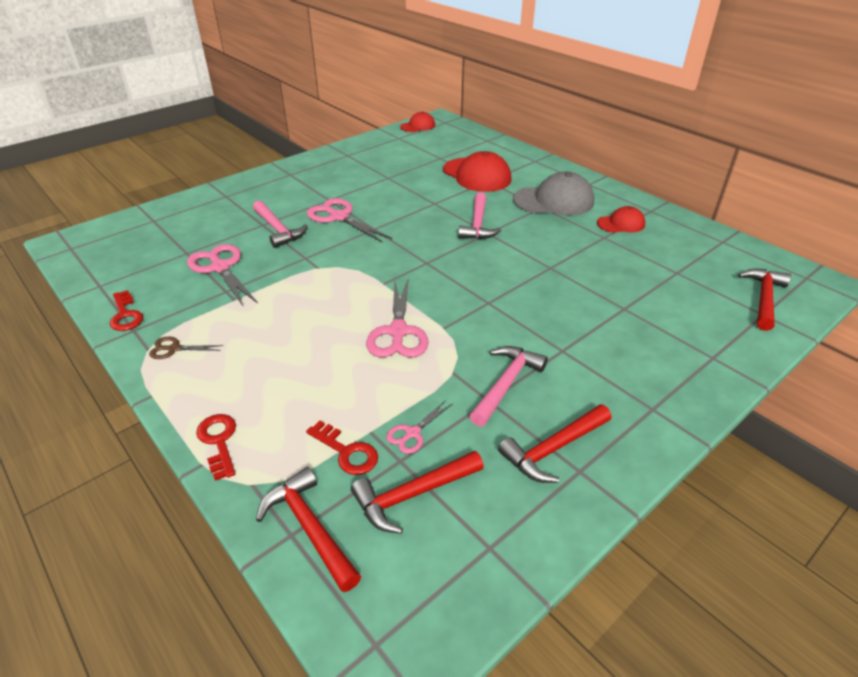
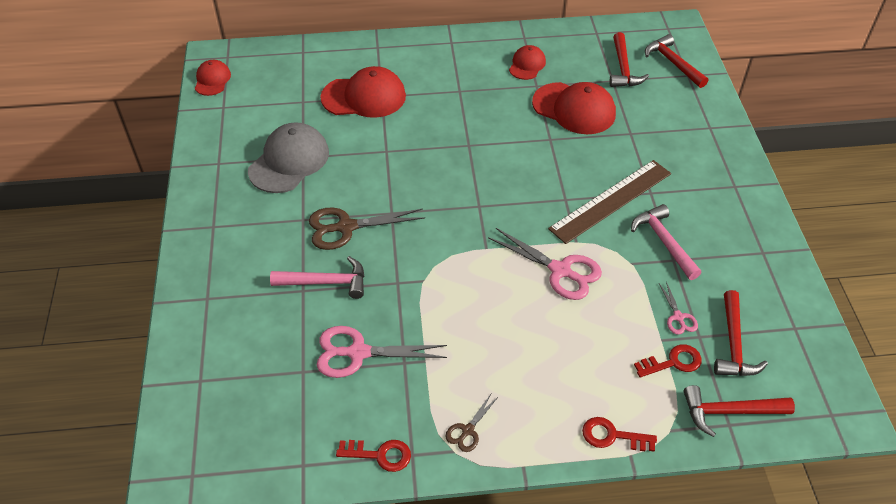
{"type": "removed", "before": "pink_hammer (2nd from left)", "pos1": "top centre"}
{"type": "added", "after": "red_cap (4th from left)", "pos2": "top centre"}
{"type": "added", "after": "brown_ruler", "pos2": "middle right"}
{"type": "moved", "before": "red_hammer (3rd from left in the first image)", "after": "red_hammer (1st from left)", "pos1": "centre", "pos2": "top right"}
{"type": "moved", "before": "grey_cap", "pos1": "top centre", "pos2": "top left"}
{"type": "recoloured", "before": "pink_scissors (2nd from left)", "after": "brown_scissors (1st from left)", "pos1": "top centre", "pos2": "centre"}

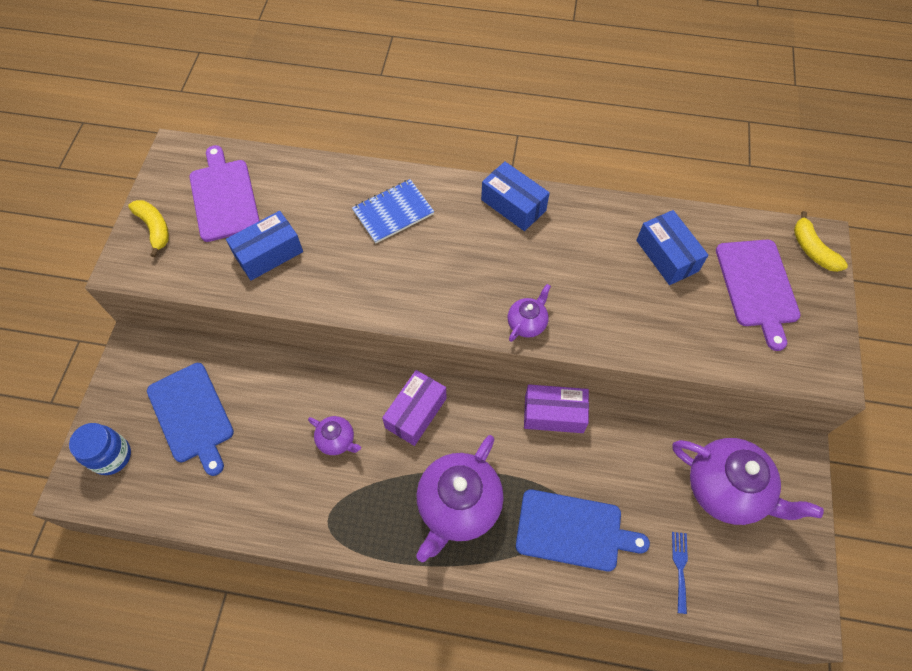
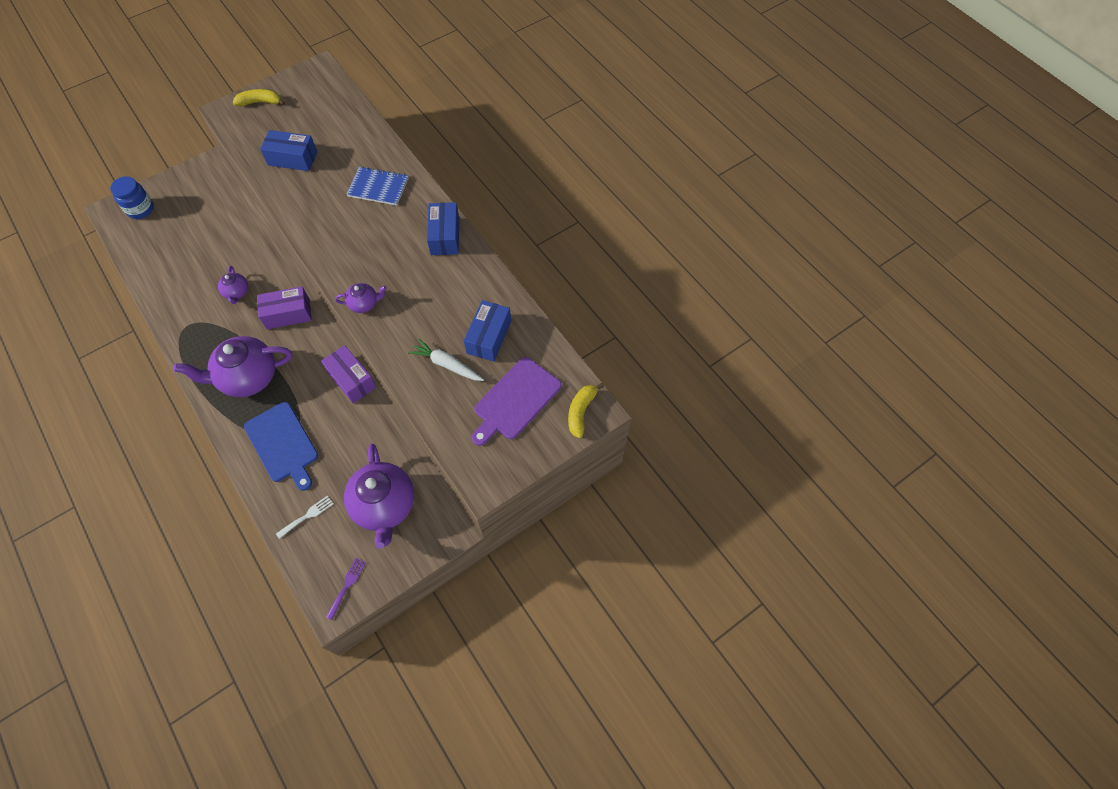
{"type": "removed", "before": "blue_cutting_board (1st from left)", "pos1": "middle left"}
{"type": "removed", "before": "purple_cutting_board (1st from left)", "pos1": "top left"}
{"type": "added", "after": "purple_fork", "pos2": "bottom left"}
{"type": "added", "after": "white_carrot", "pos2": "centre"}
{"type": "recoloured", "before": "blue_fork", "after": "white_fork", "pos1": "bottom right", "pos2": "middle left"}
{"type": "turned", "before": "yellow_banana (1st from left)", "pos1": "middle left", "pos2": "top left", "turn": -105}

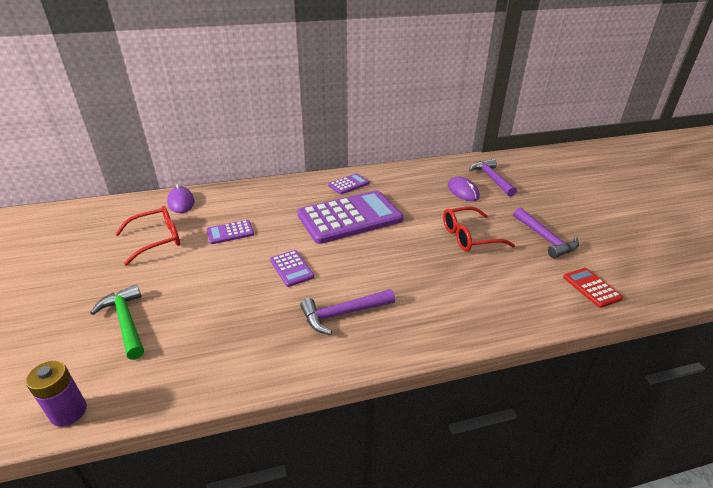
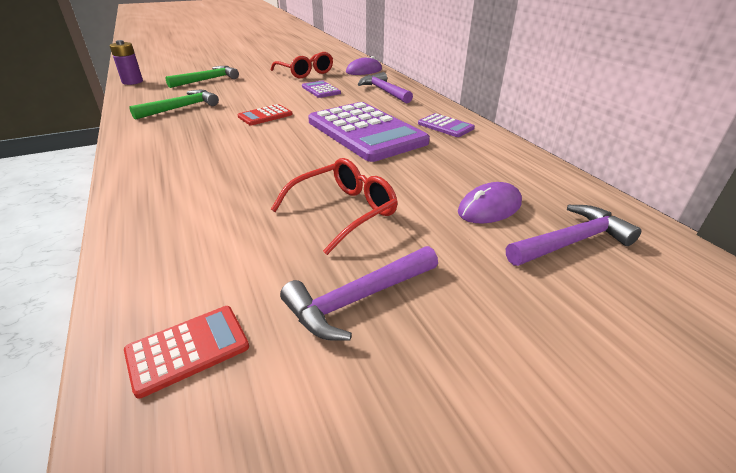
{"type": "added", "after": "green_hammer (1st from left)", "pos2": "top left"}
{"type": "moved", "before": "purple_hammer (1st from left in the first image)", "after": "purple_hammer (2nd from left)", "pos1": "centre", "pos2": "top centre"}
{"type": "recoloured", "before": "purple_calculator (2nd from left)", "after": "red_calculator (2nd from left)", "pos1": "centre", "pos2": "top centre"}
{"type": "turned", "before": "red_glasses (2nd from left)", "pos1": "middle right", "pos2": "centre", "turn": 75}

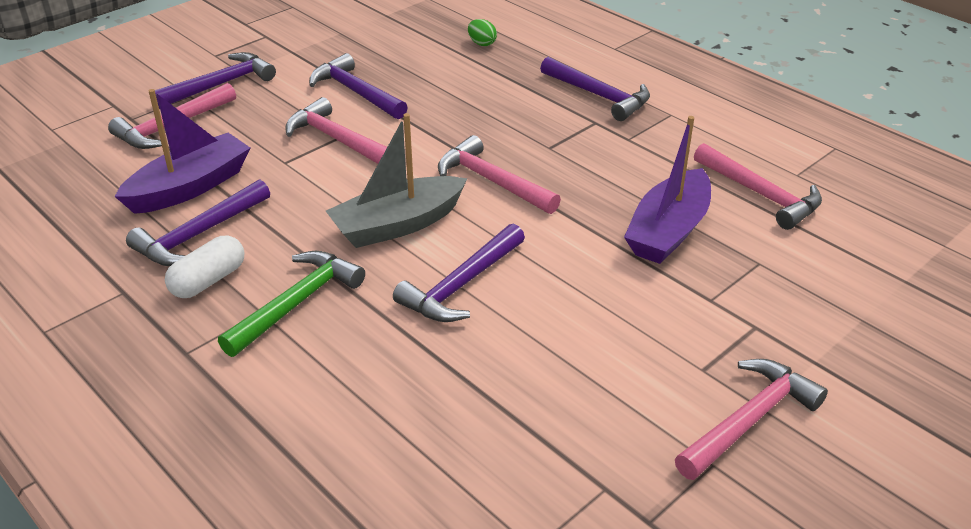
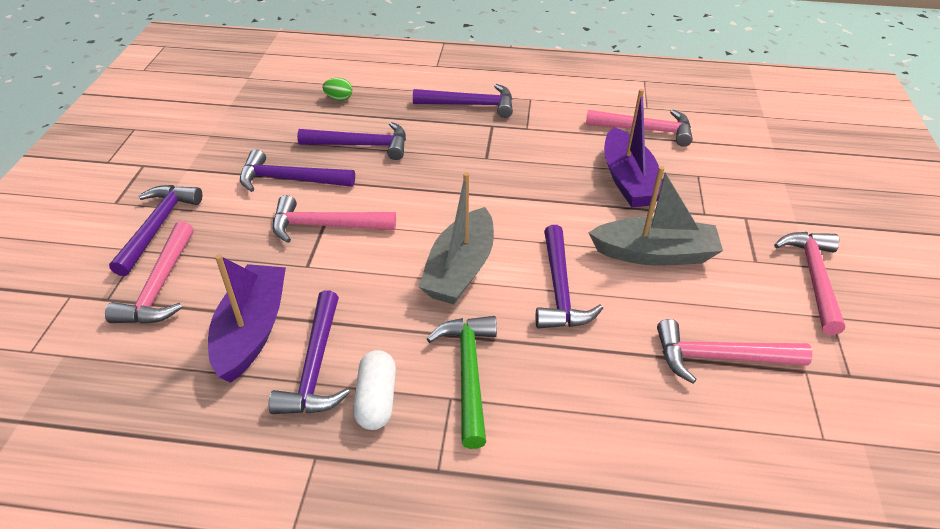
{"type": "added", "after": "purple_hammer (4th from left)", "pos2": "top centre"}
{"type": "added", "after": "grey_boat (2nd from left)", "pos2": "middle right"}
{"type": "moved", "before": "pink_hammer (3rd from left in the first image)", "after": "pink_hammer (4th from left)", "pos1": "top centre", "pos2": "middle right"}

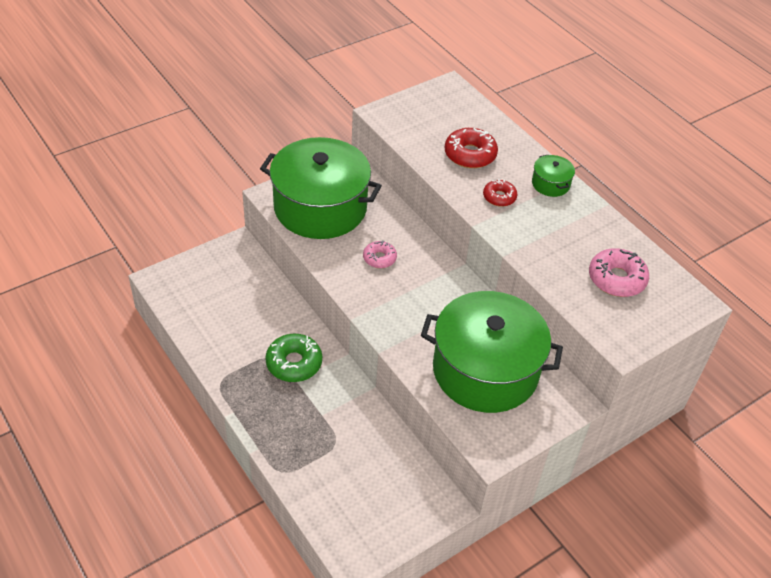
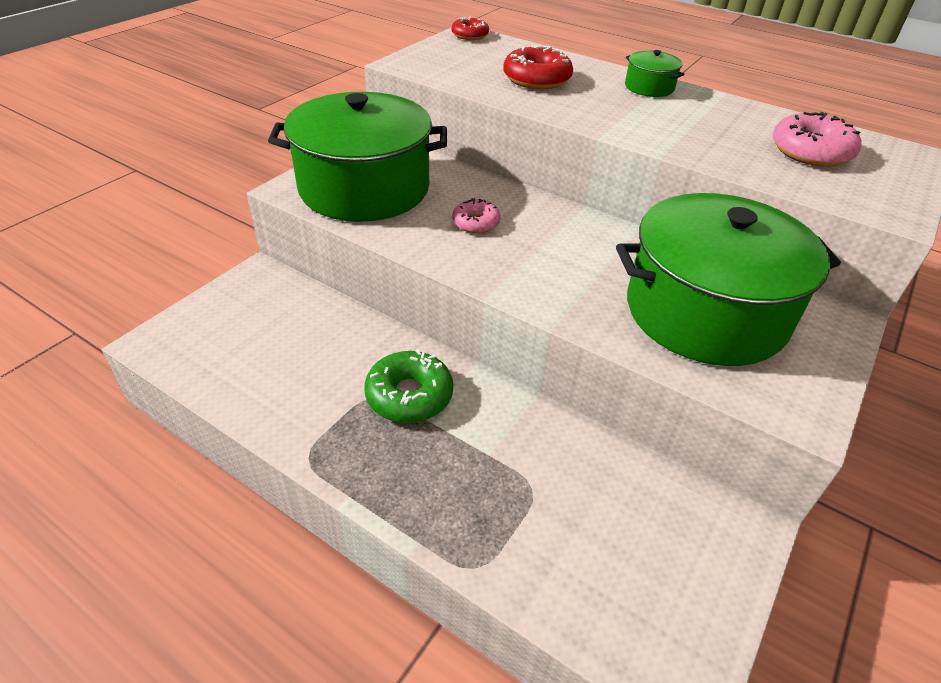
{"type": "moved", "before": "red_donut (2nd from left in the first image)", "after": "red_donut (1st from left)", "pos1": "centre", "pos2": "top centre"}

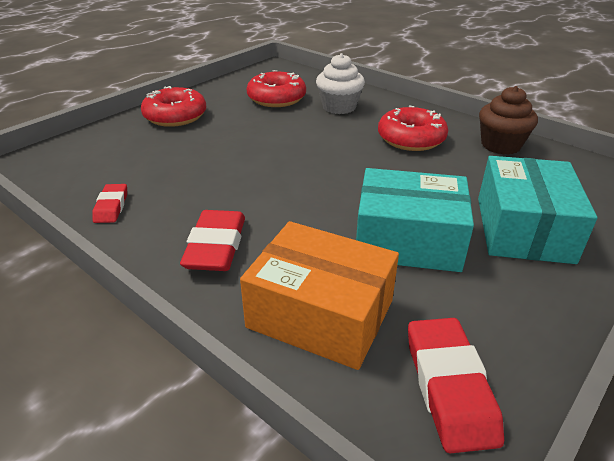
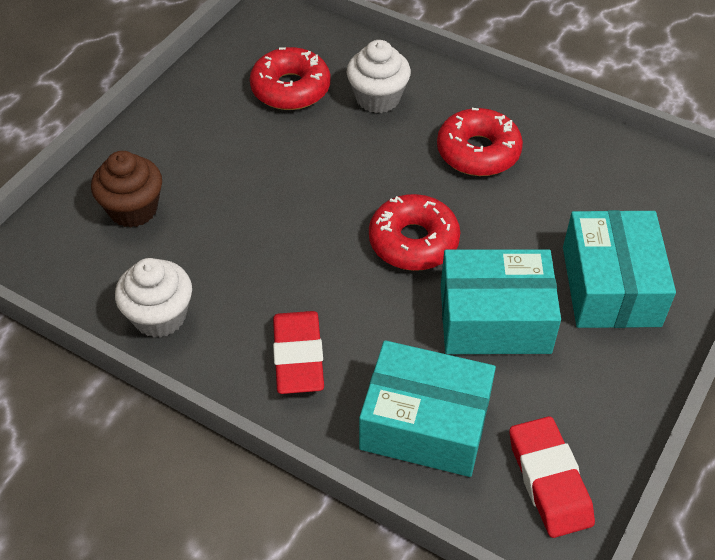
{"type": "moved", "before": "red_donut (1st from left in the first image)", "after": "red_donut (2nd from left)", "pos1": "top left", "pos2": "centre"}
{"type": "moved", "before": "brown_cupcake", "pos1": "top right", "pos2": "middle left"}
{"type": "replaced", "before": "red_eraser (1st from left)", "after": "white_cupcake (1st from left)", "pos1": "middle left", "pos2": "middle left"}
{"type": "recoloured", "before": "orange_box", "after": "turquoise_box (1st from left)", "pos1": "centre", "pos2": "bottom centre"}

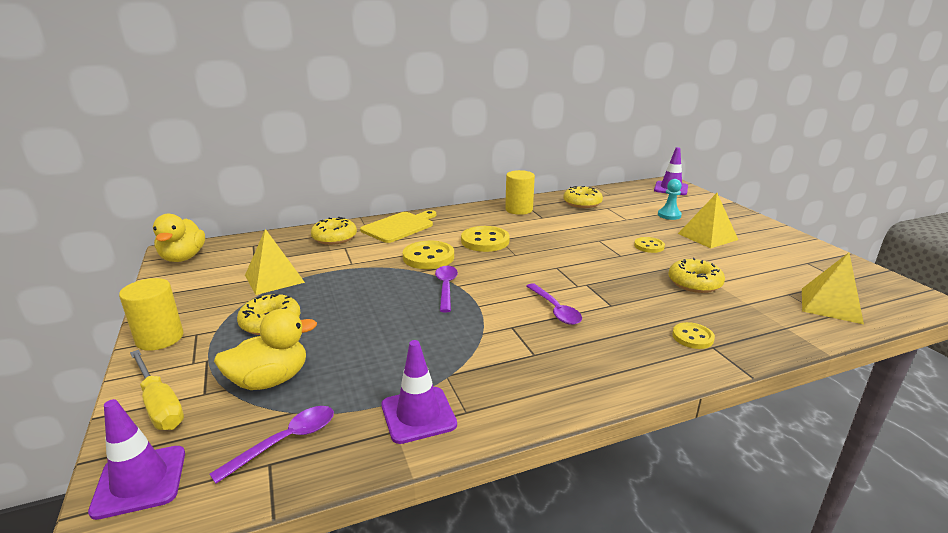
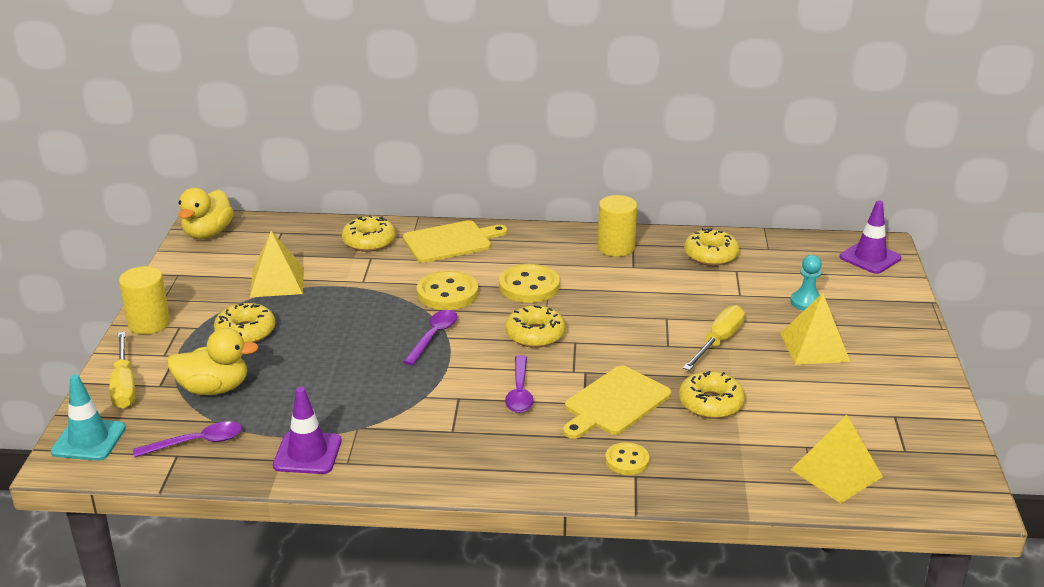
{"type": "added", "after": "yellow_donut (3rd from left)", "pos2": "centre"}
{"type": "added", "after": "yellow_cutting_board (2nd from left)", "pos2": "bottom centre"}
{"type": "replaced", "before": "yellow_button (3rd from left)", "after": "yellow_screwdriver (2nd from left)", "pos1": "middle right", "pos2": "middle right"}
{"type": "recoloured", "before": "purple_traffic_cone (1st from left)", "after": "turquoise_traffic_cone", "pos1": "bottom left", "pos2": "bottom left"}

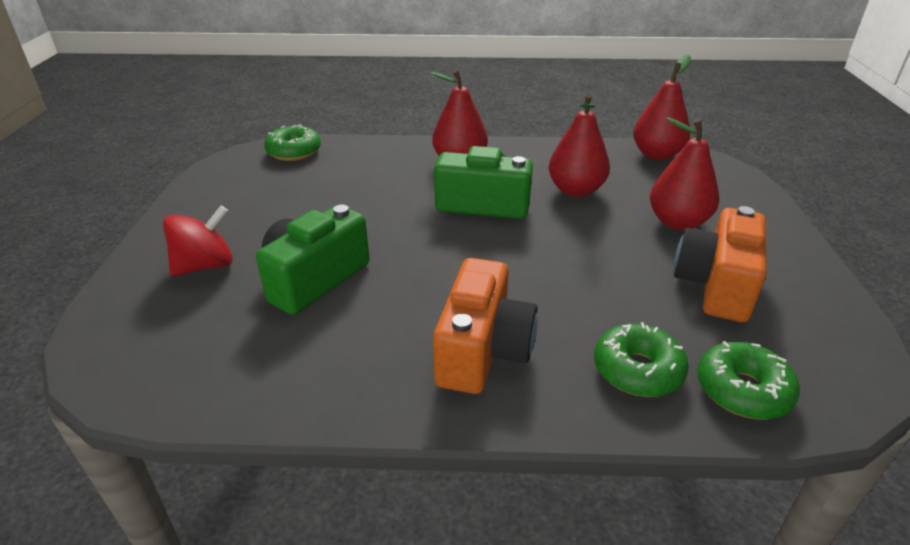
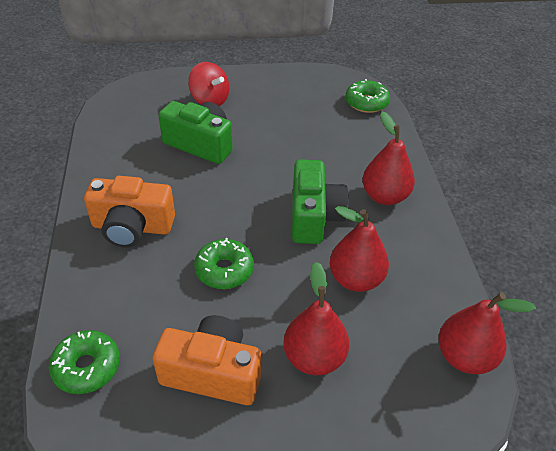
{"type": "moved", "before": "green_donut (2nd from left)", "pos1": "middle right", "pos2": "centre"}

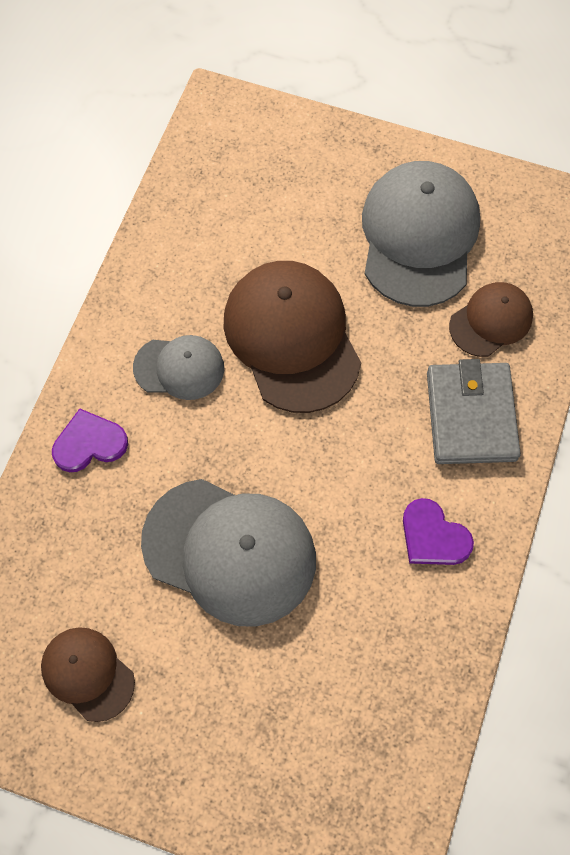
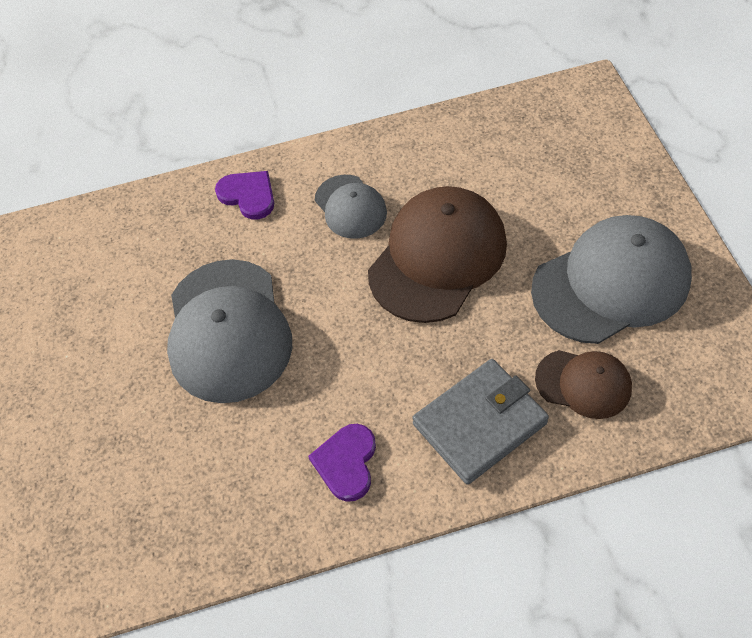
{"type": "removed", "before": "brown_cap (1st from left)", "pos1": "bottom left"}

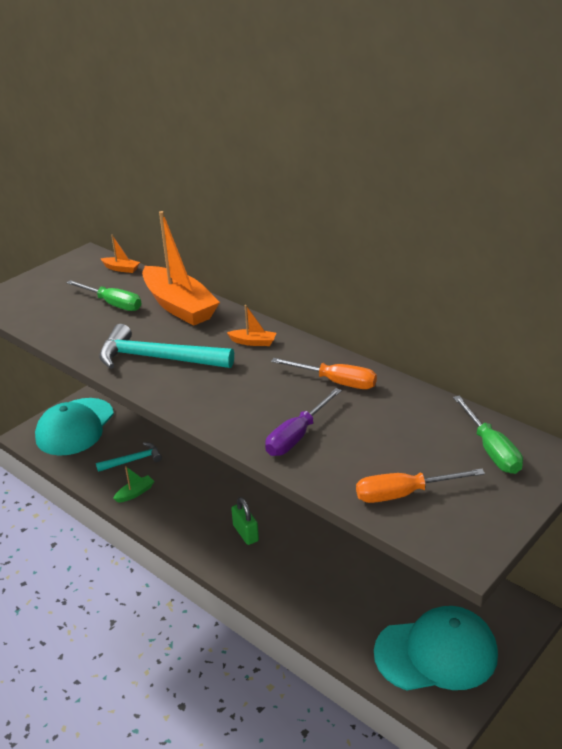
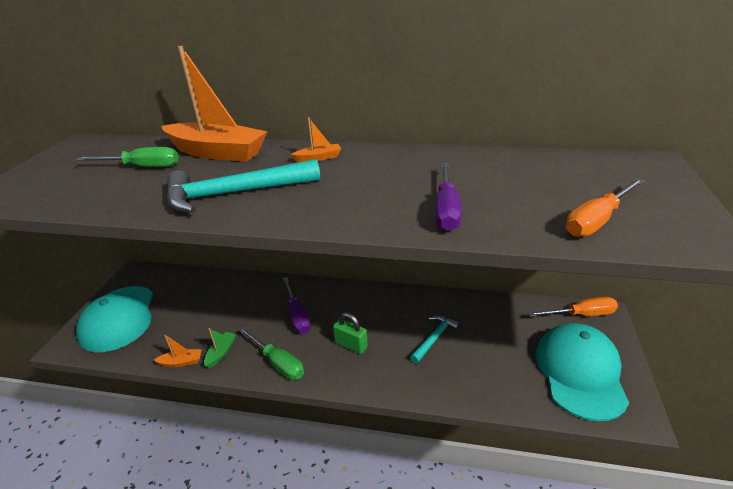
{"type": "added", "after": "purple_screwdriver (1st from left)", "pos2": "centre"}
{"type": "moved", "before": "turquoise_hammer (1st from left in the first image)", "after": "turquoise_hammer (2nd from left)", "pos1": "middle left", "pos2": "bottom centre"}
{"type": "moved", "before": "orange_boat (1st from left)", "pos1": "middle left", "pos2": "bottom left"}
{"type": "moved", "before": "orange_screwdriver (1st from left)", "pos1": "centre", "pos2": "middle right"}
{"type": "moved", "before": "green_screwdriver (2nd from left)", "pos1": "middle right", "pos2": "bottom centre"}
{"type": "turned", "before": "turquoise_cap (2nd from left)", "pos1": "bottom right", "pos2": "bottom right", "turn": -45}

